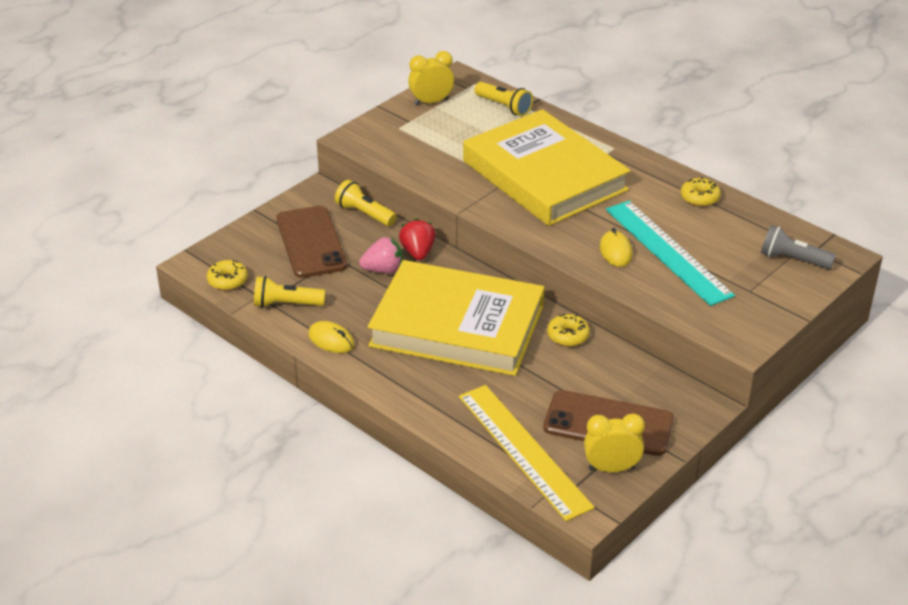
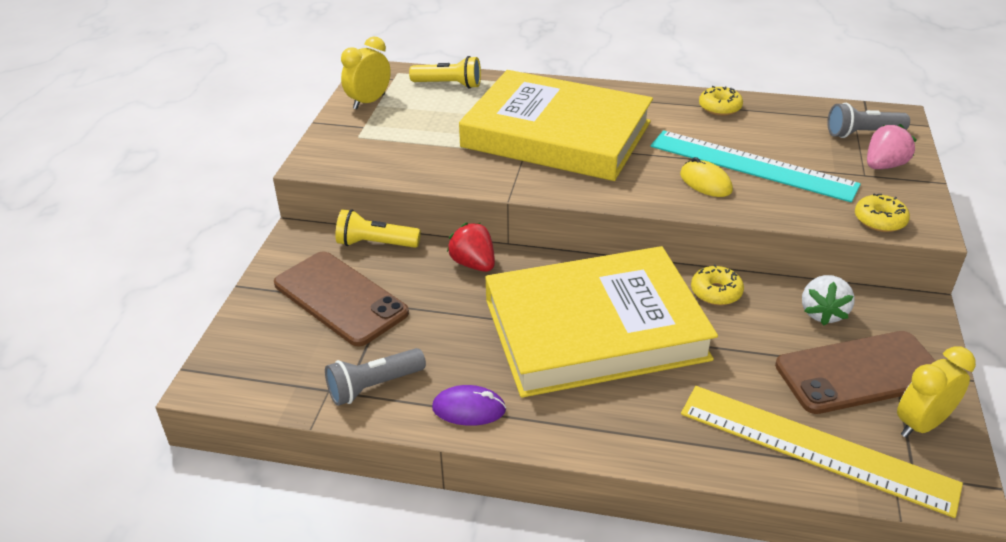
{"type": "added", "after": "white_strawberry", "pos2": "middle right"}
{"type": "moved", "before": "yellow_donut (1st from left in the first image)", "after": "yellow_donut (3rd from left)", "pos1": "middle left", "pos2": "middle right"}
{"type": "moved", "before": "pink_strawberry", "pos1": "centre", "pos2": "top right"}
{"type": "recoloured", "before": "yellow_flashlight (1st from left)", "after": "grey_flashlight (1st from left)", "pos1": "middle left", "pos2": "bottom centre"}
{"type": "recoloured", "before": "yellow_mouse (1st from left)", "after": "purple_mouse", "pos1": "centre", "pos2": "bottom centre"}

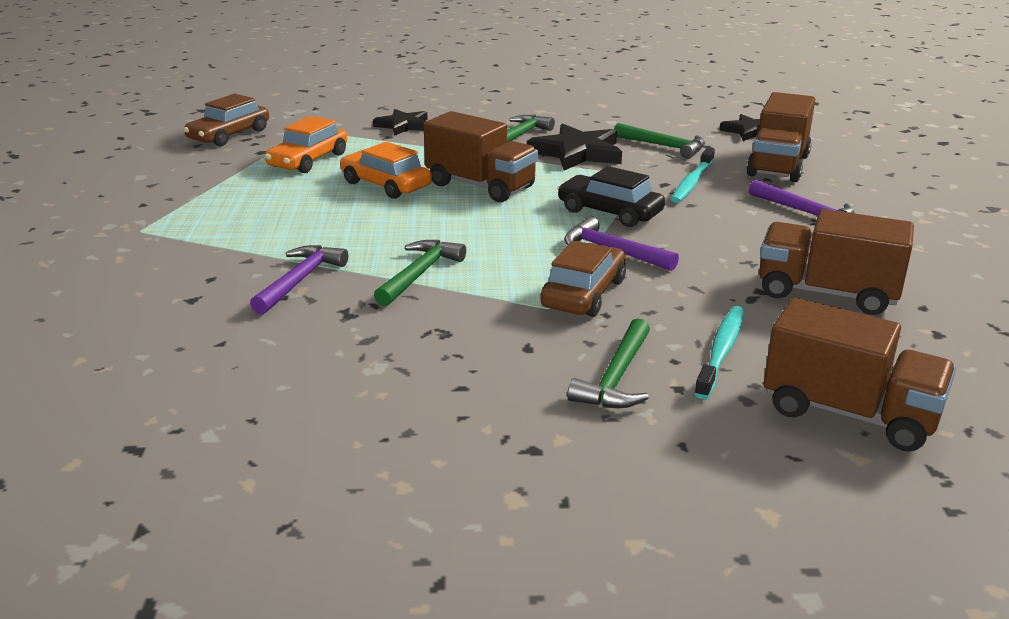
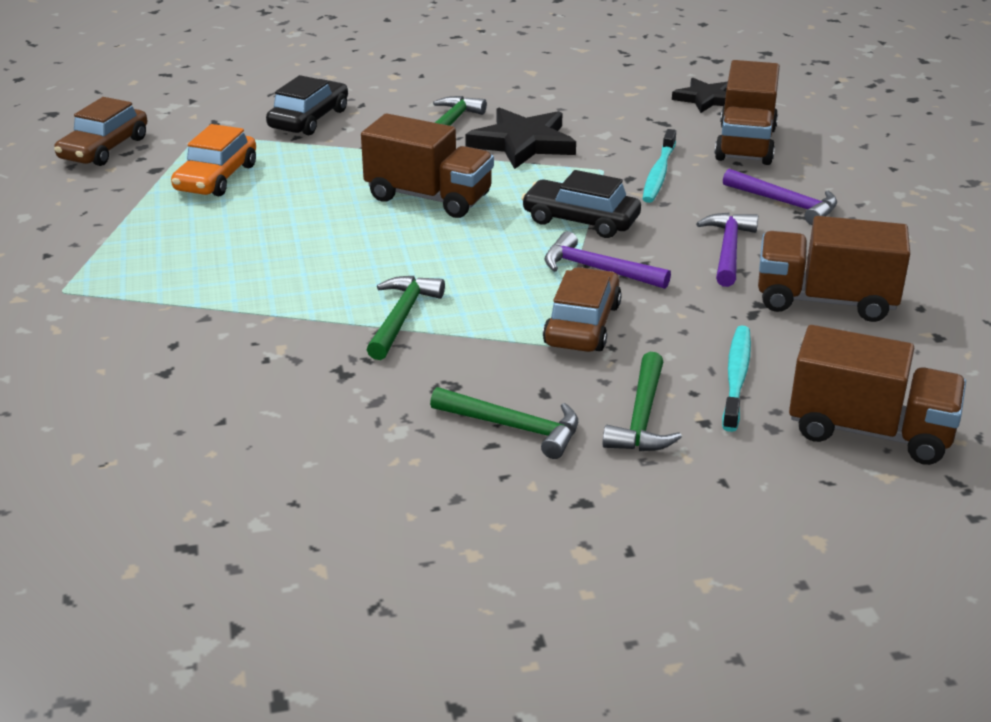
{"type": "removed", "before": "orange_car (2nd from left)", "pos1": "top centre"}
{"type": "moved", "before": "purple_hammer (1st from left in the first image)", "after": "purple_hammer (2nd from left)", "pos1": "middle left", "pos2": "middle right"}
{"type": "moved", "before": "green_hammer (4th from left in the first image)", "after": "green_hammer (3rd from left)", "pos1": "top centre", "pos2": "centre"}
{"type": "replaced", "before": "black_star (1st from left)", "after": "black_car (1st from left)", "pos1": "top centre", "pos2": "top left"}

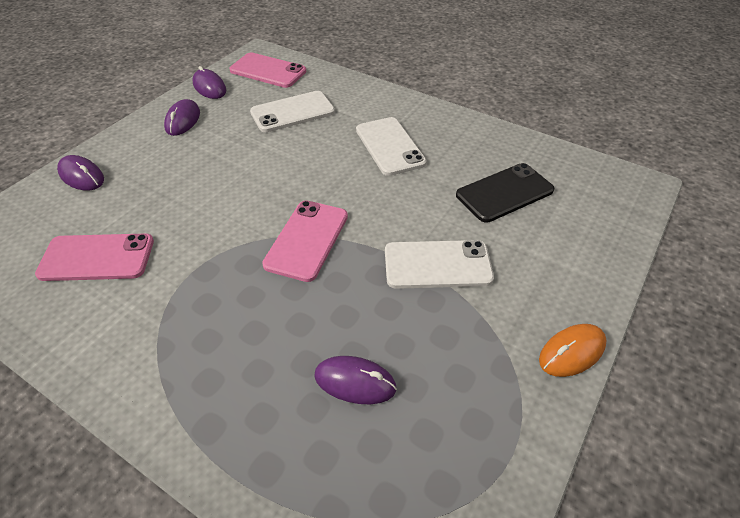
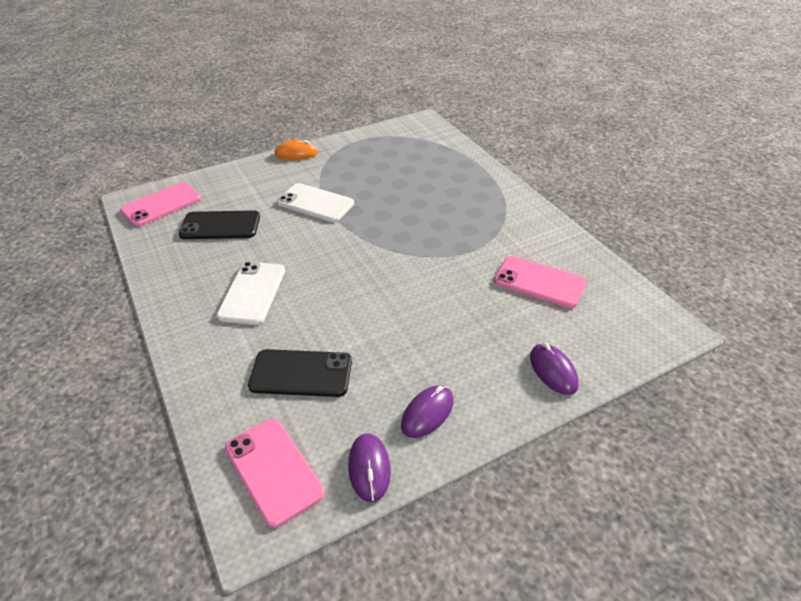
{"type": "removed", "before": "purple_mouse (4th from left)", "pos1": "bottom centre"}
{"type": "moved", "before": "pink_phone (3rd from left in the first image)", "after": "pink_phone (1st from left)", "pos1": "centre", "pos2": "middle left"}
{"type": "recoloured", "before": "white_phone (1st from left)", "after": "black_phone (2nd from left)", "pos1": "top centre", "pos2": "centre"}

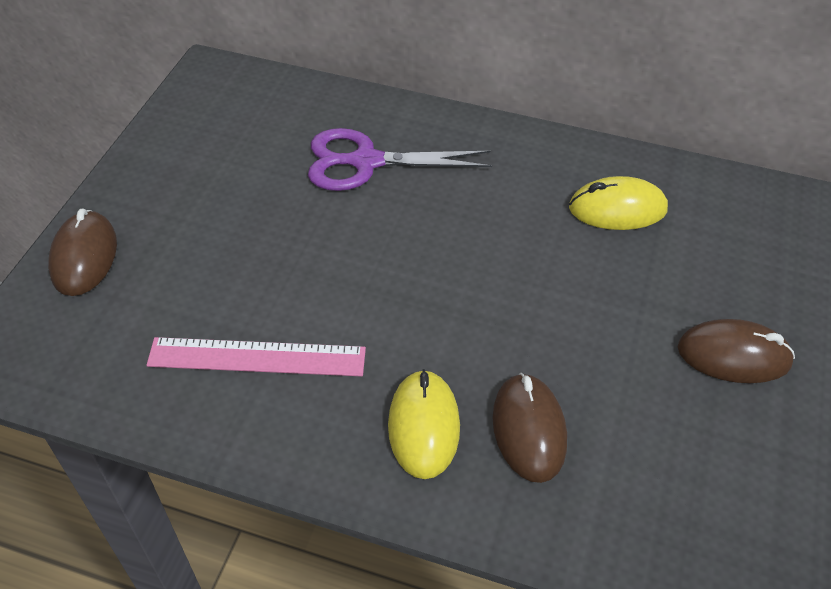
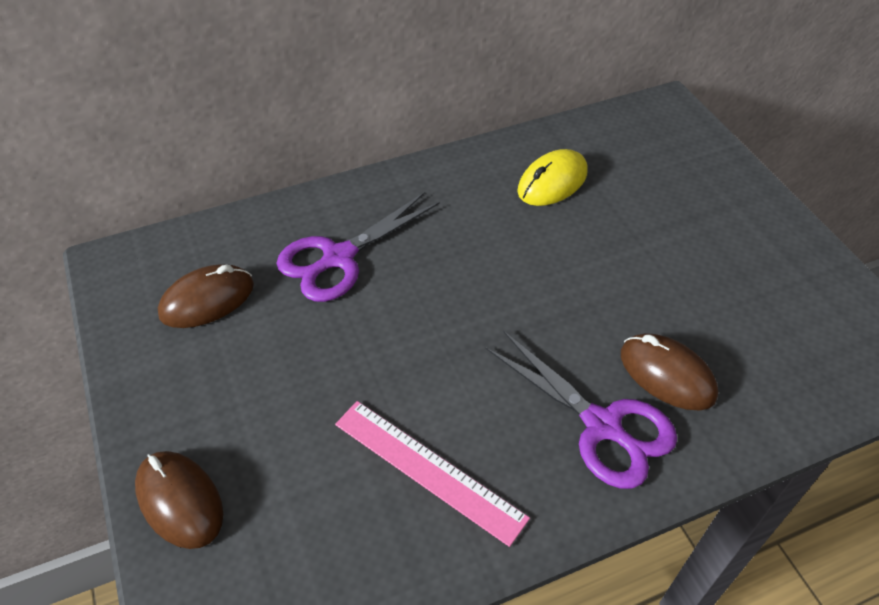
{"type": "moved", "before": "brown_mouse (3rd from left in the first image)", "after": "brown_mouse (2nd from left)", "pos1": "middle right", "pos2": "middle left"}
{"type": "replaced", "before": "yellow_mouse (1st from left)", "after": "purple_scissors (2nd from left)", "pos1": "bottom centre", "pos2": "bottom centre"}
{"type": "turned", "before": "pink_ruler", "pos1": "middle left", "pos2": "bottom centre", "turn": 75}

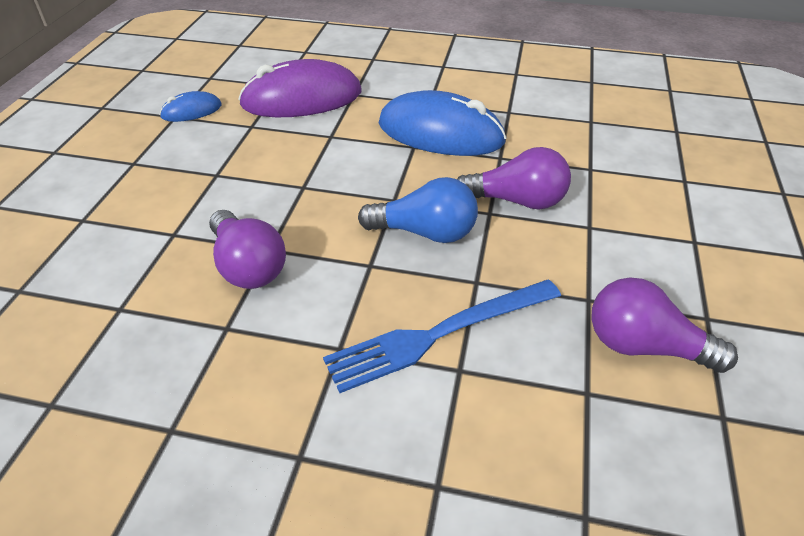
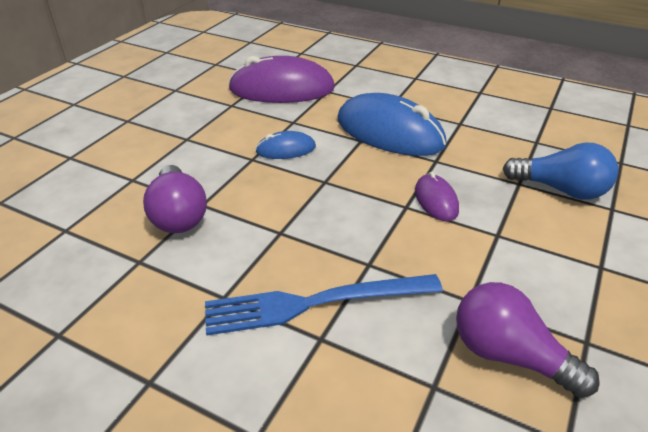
{"type": "moved", "before": "blue_mouse (1st from left)", "pos1": "top left", "pos2": "centre"}
{"type": "moved", "before": "blue_light_bulb", "pos1": "centre", "pos2": "middle right"}
{"type": "replaced", "before": "purple_light_bulb (2nd from left)", "after": "purple_mouse (2nd from left)", "pos1": "top centre", "pos2": "middle right"}

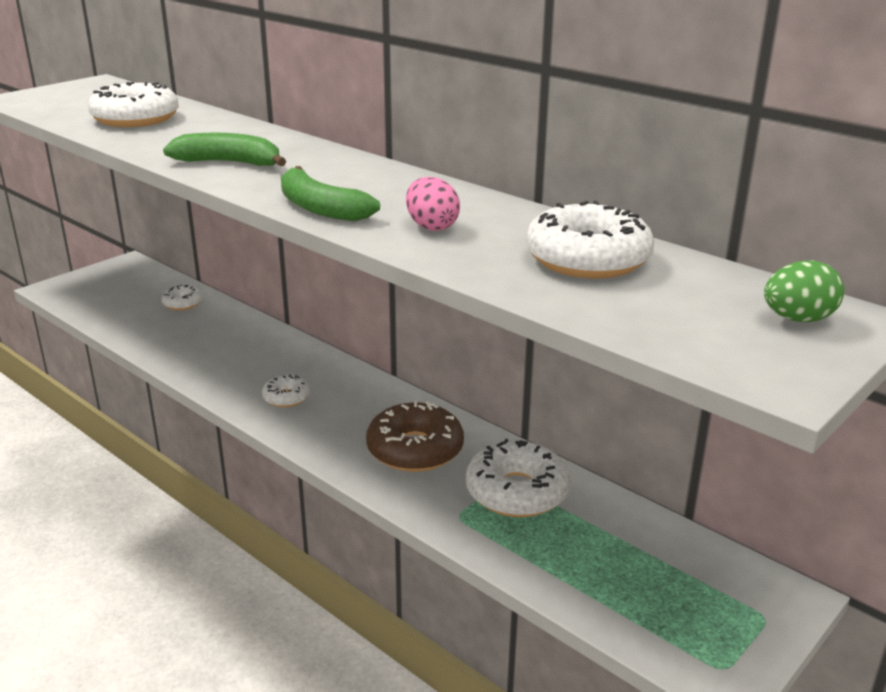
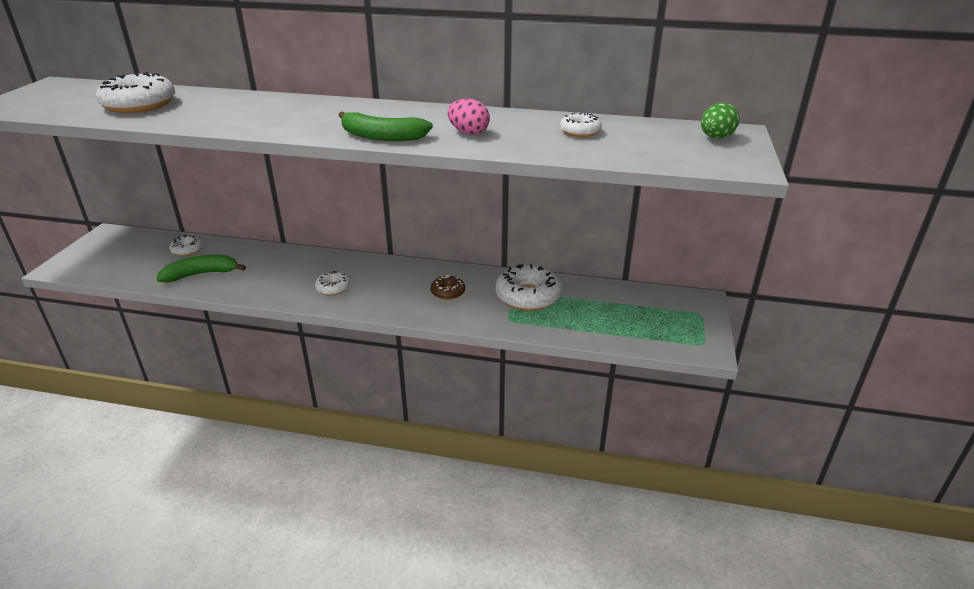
{"type": "moved", "before": "green_banana (1st from left)", "pos1": "top left", "pos2": "middle left"}
{"type": "resized", "before": "brown_donut", "pos1": "centre", "pos2": "centre", "scale": 0.53}
{"type": "resized", "before": "white_donut (5th from left)", "pos1": "centre", "pos2": "top centre", "scale": 0.53}

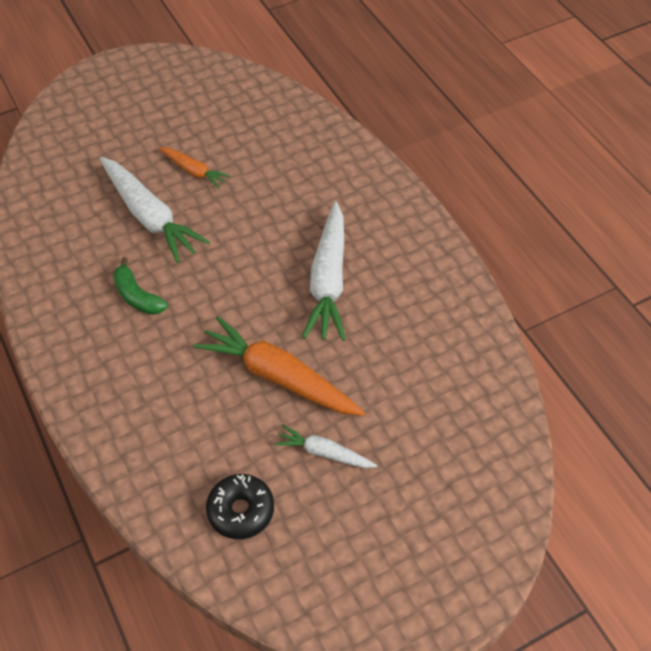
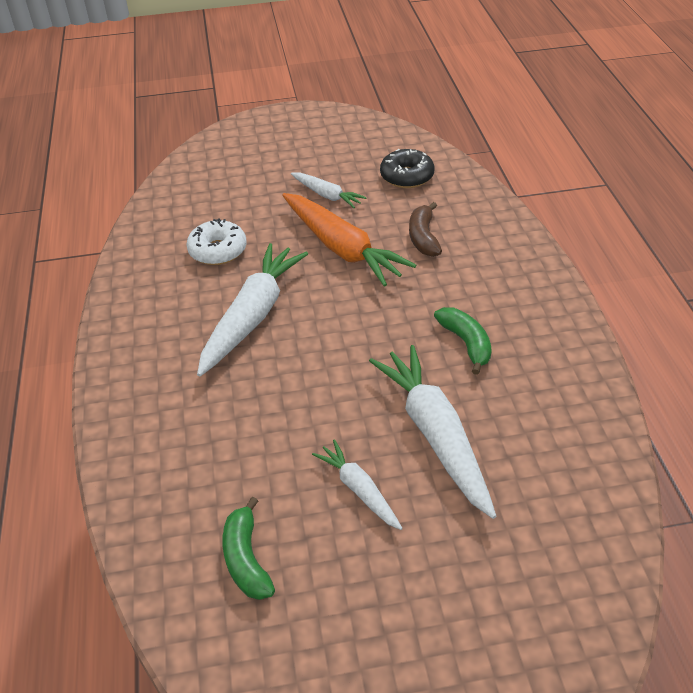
{"type": "added", "after": "white_donut", "pos2": "middle left"}
{"type": "added", "after": "green_banana (1st from left)", "pos2": "bottom centre"}
{"type": "added", "after": "brown_banana", "pos2": "top centre"}
{"type": "recoloured", "before": "orange_carrot (1st from left)", "after": "white_carrot (3rd from left)", "pos1": "top left", "pos2": "bottom centre"}

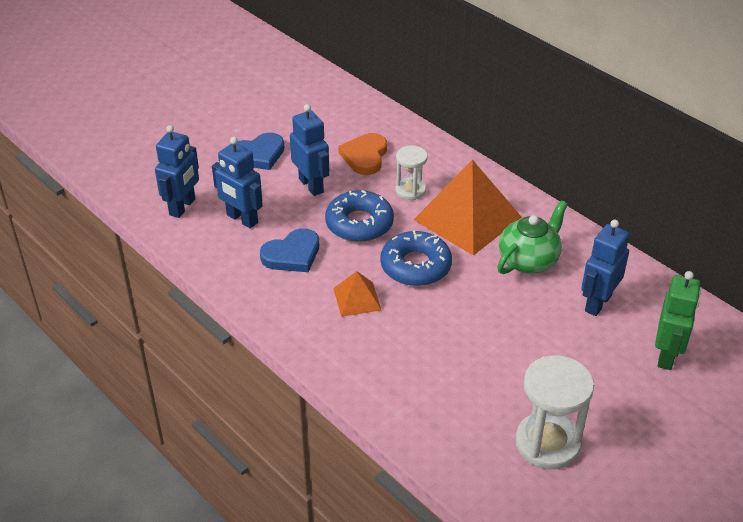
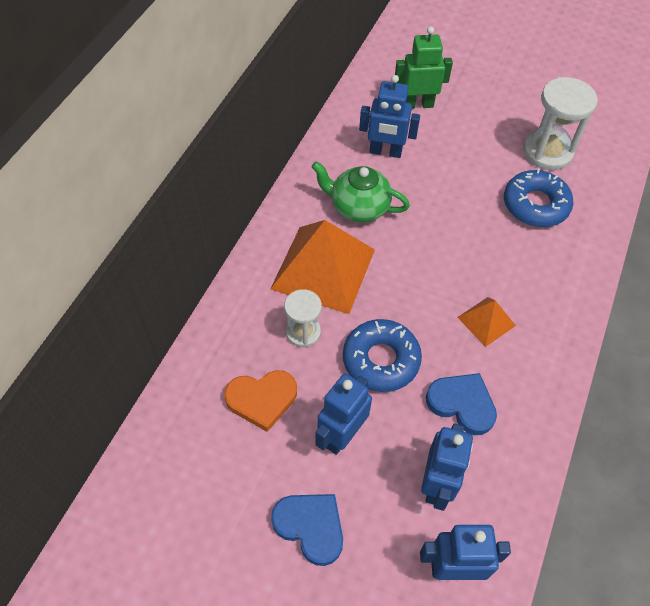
{"type": "moved", "before": "blue_donut (2nd from left)", "pos1": "centre", "pos2": "top right"}

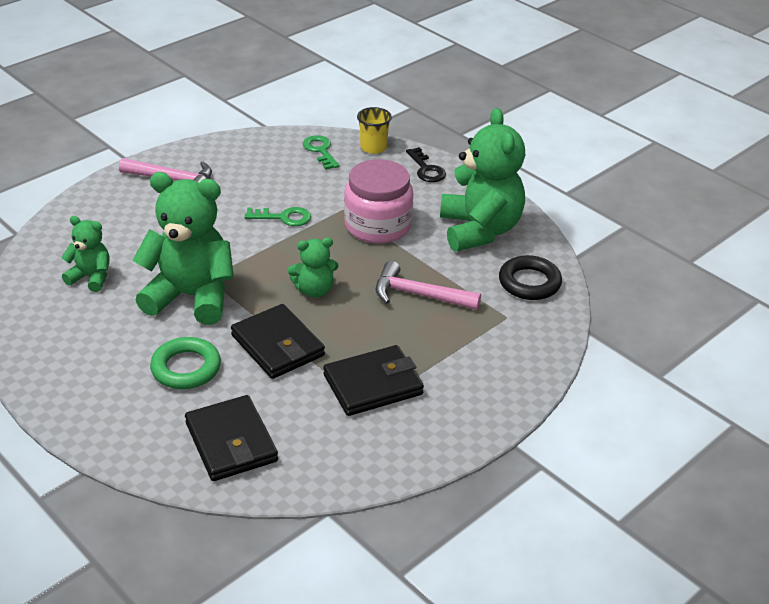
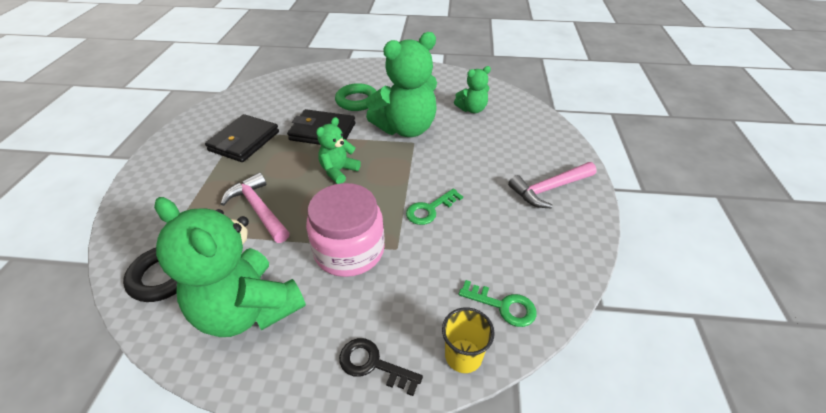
{"type": "removed", "before": "black_wallet (1st from left)", "pos1": "bottom left"}
{"type": "turned", "before": "pink_hammer (2nd from left in the first image)", "pos1": "centre", "pos2": "middle left", "turn": -105}

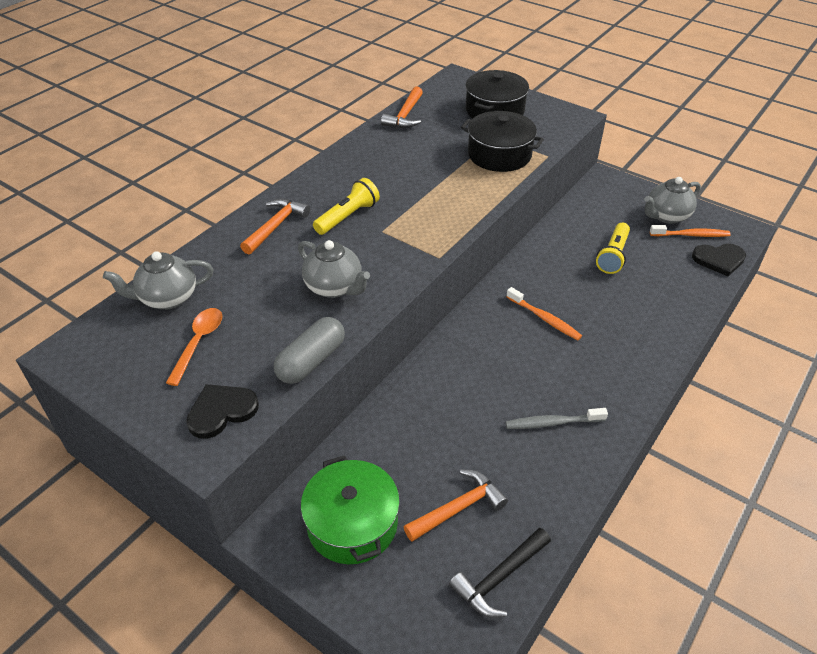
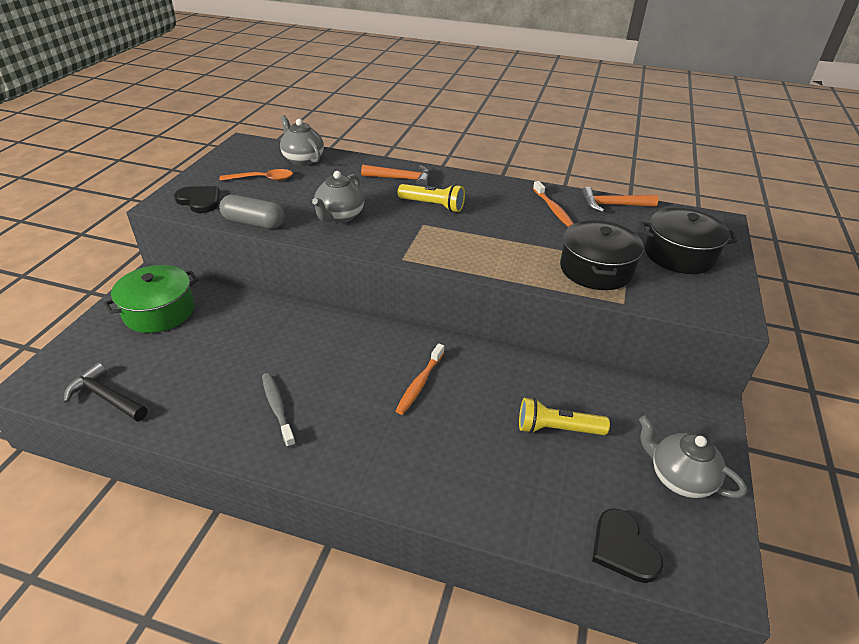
{"type": "removed", "before": "orange_hammer (3rd from left)", "pos1": "bottom centre"}
{"type": "moved", "before": "orange_toothbrush (2nd from left)", "pos1": "middle right", "pos2": "top centre"}

